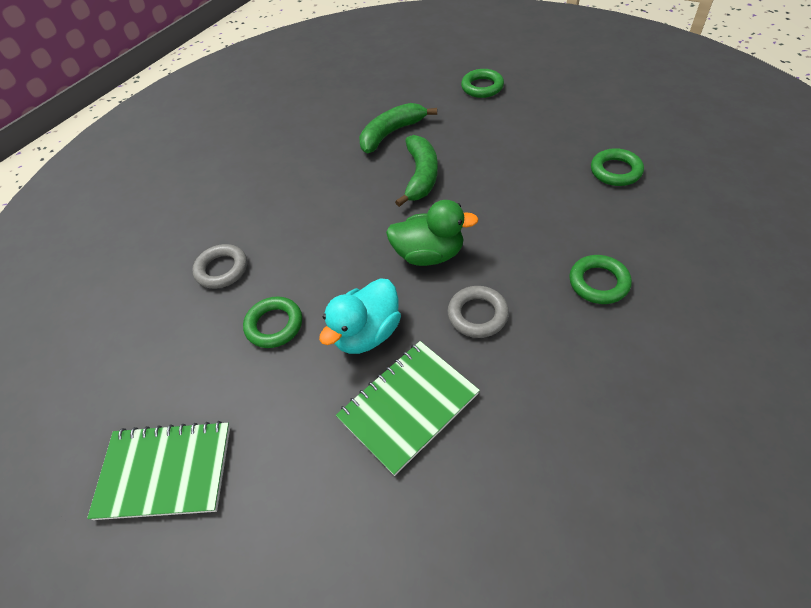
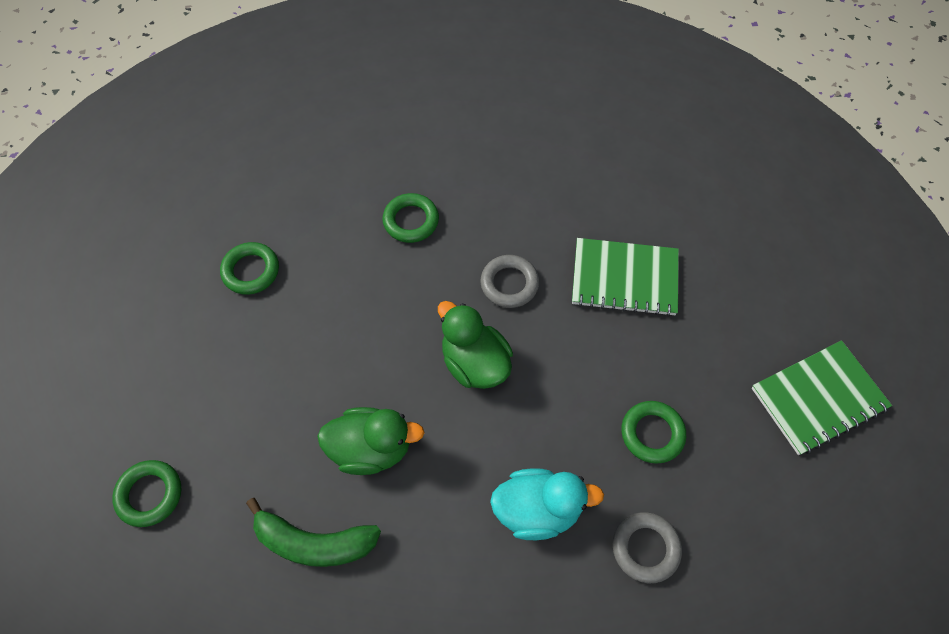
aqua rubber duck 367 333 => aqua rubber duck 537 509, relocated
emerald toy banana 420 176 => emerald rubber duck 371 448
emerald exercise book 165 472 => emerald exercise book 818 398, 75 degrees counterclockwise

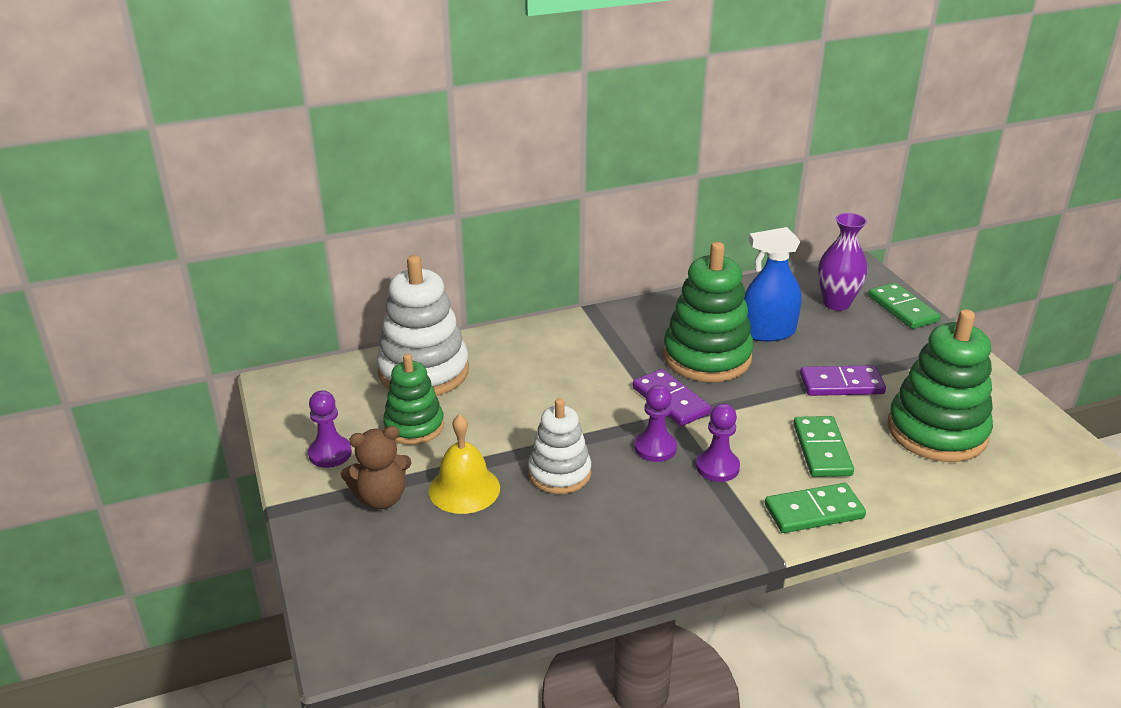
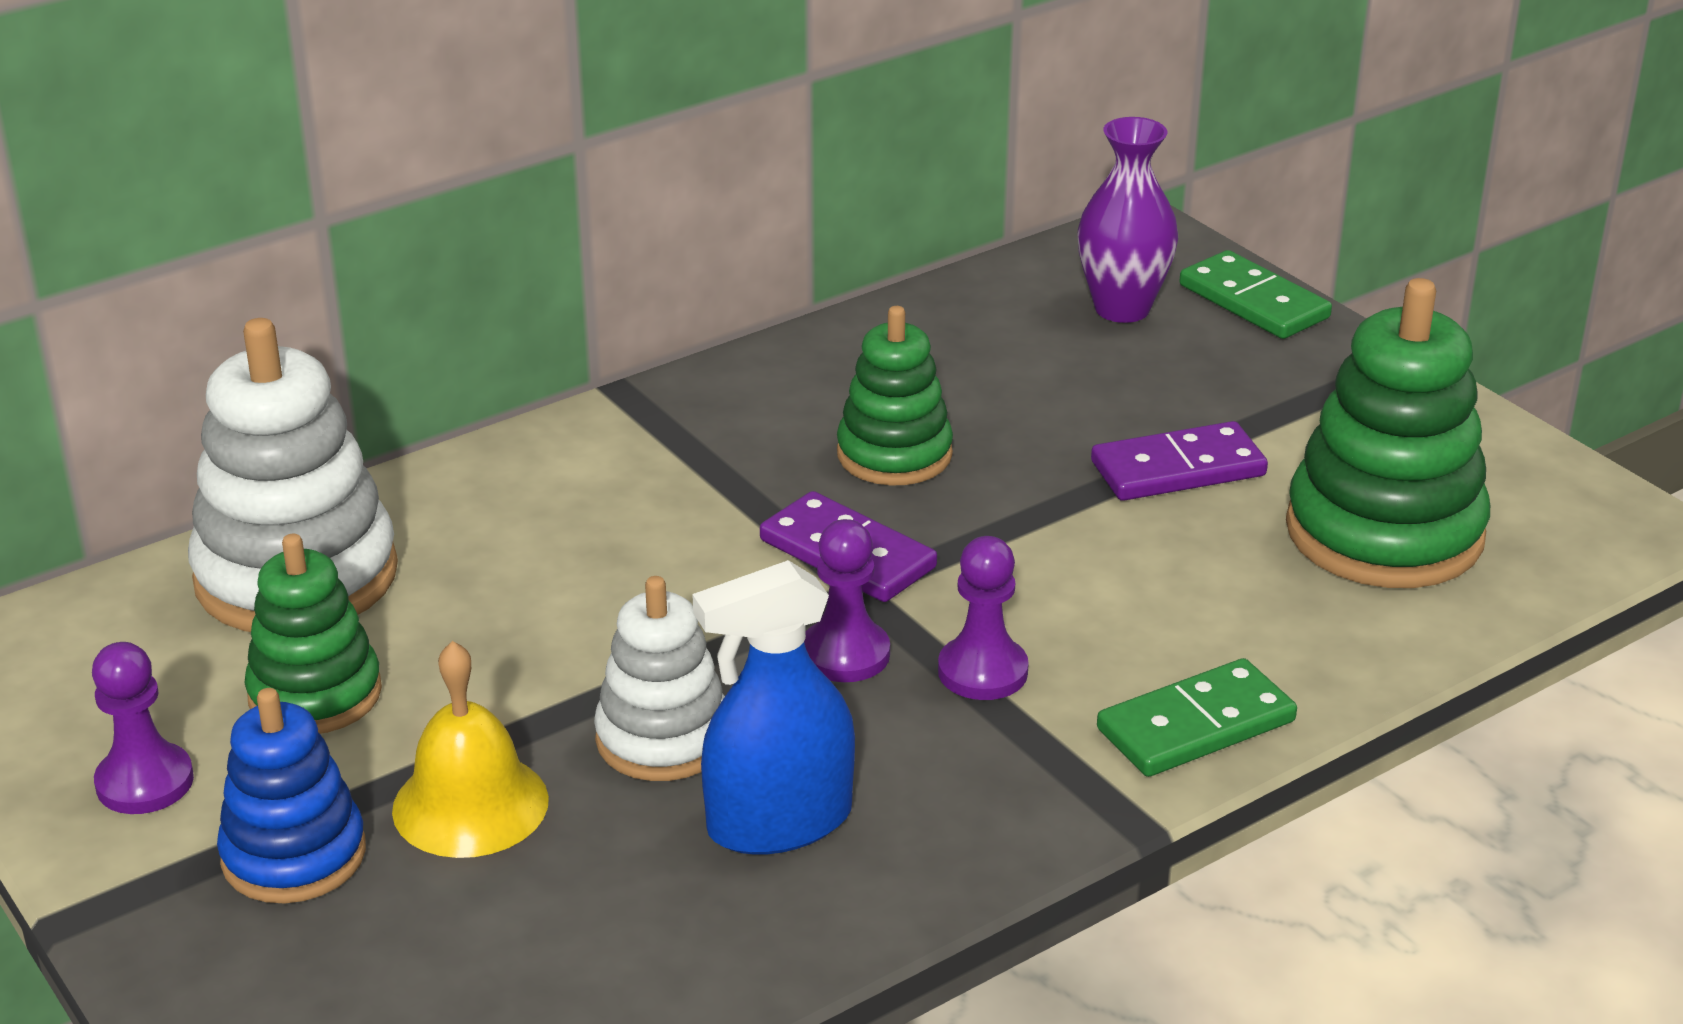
emerald domino 822 449 => nothing
blue spray bottle 767 332 => blue spray bottle 779 822, relocated
russet teddy 381 498 => blue stacking toy 294 855
emerald stacking toy 707 357 => emerald stacking toy 894 454, x0.62

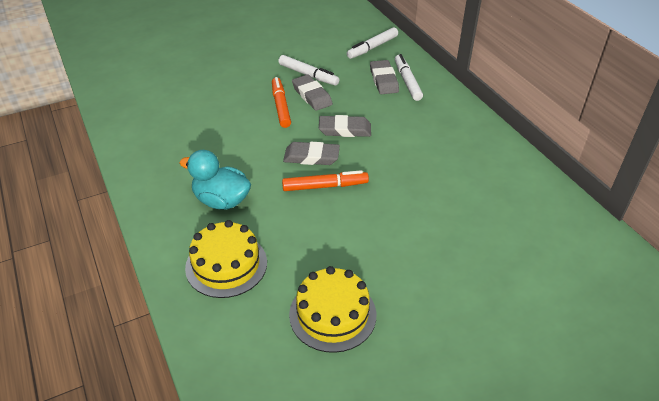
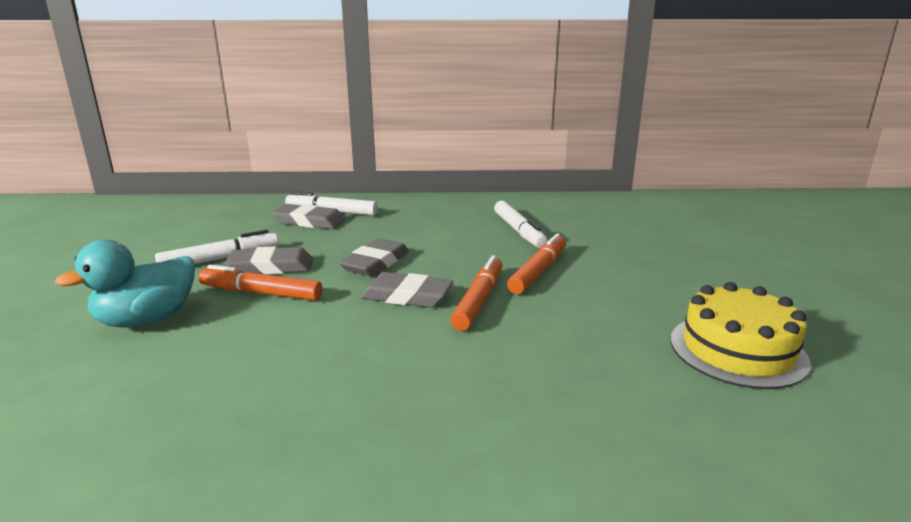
golden layer cake 226 265 => nothing
nothing => bright orange felt pen 538 271
aqua rubber duck 221 201 => aqua rubber duck 147 320, relocated
white felt pen 372 47 => white felt pen 519 231, relocated
gray gum eraser 311 157 => gray gum eraser 407 296, 75 degrees clockwise

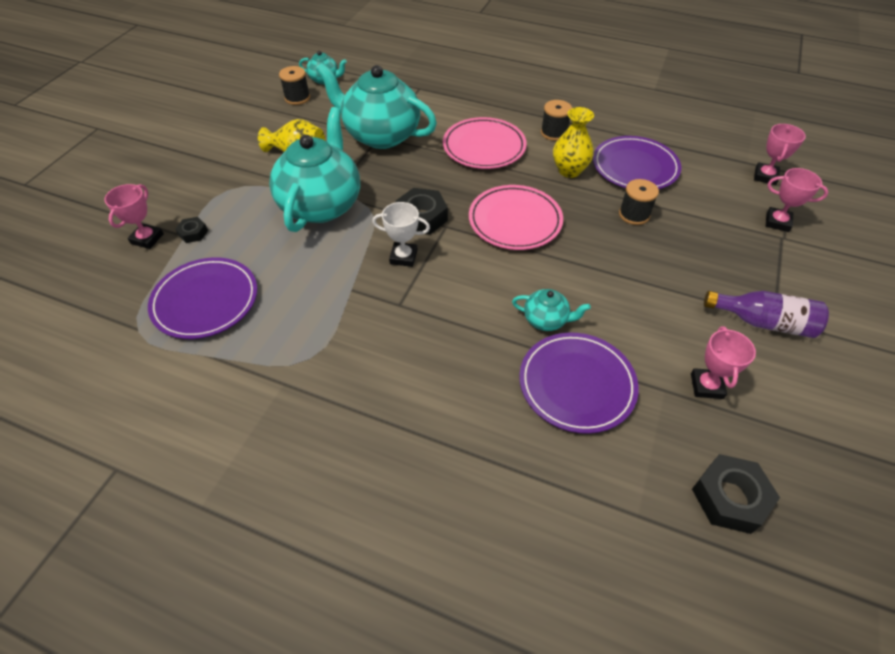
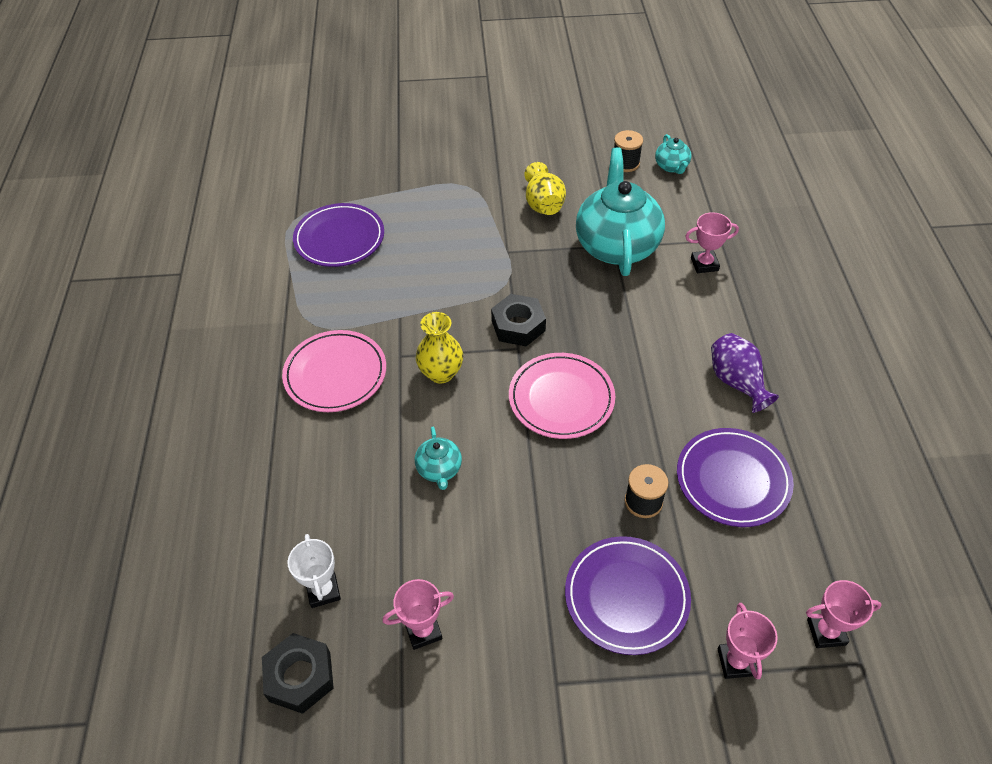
ebony hexagon nut 193 233 => nothing
aqua china teapot 321 205 => nothing
royal purple drink bottle 763 322 => nothing
rosy award cup 147 239 => rosy award cup 704 264, relocated
white award cup 403 257 => white award cup 323 591, relocated
rosy dinner plate 484 147 => rosy dinner plate 335 374, relocated
royal purple dinner plate 576 384 => royal purple dinner plate 626 597, relocated
golden tall vase 569 170 => golden tall vase 441 373, relocated
ebony reel of thread 554 133 => royal purple tall vase 736 382

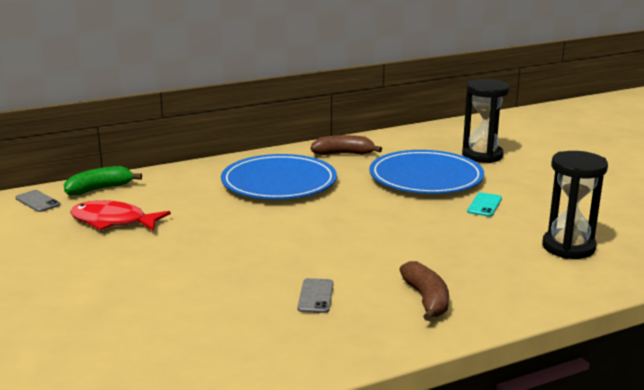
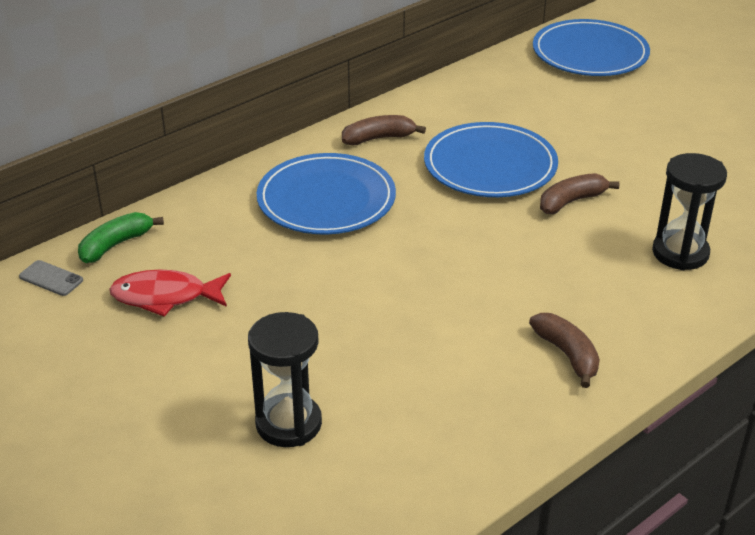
gray smartphone 316 296 => nothing
nothing => blue dinner plate 590 53
ebony hourglass 482 156 => ebony hourglass 288 424, relocated
aqua smartphone 484 205 => russet toy banana 571 201

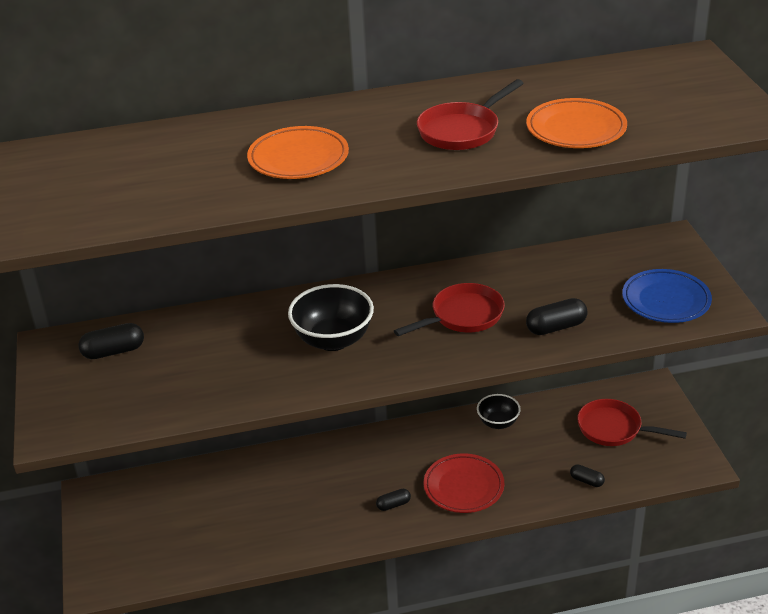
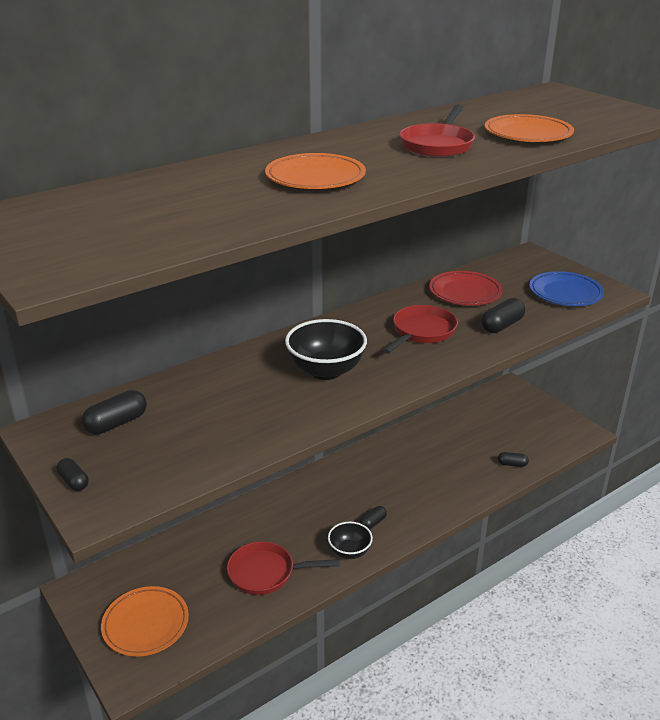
nothing => ebony pill shape 74 481
nothing => bright orange dinner plate 145 624
crimson dinner plate 463 487 => crimson dinner plate 465 292, relocated
ebony bowl 498 423 => ebony bowl 349 552, relocated
crimson frying pan 614 429 => crimson frying pan 266 573, relocated

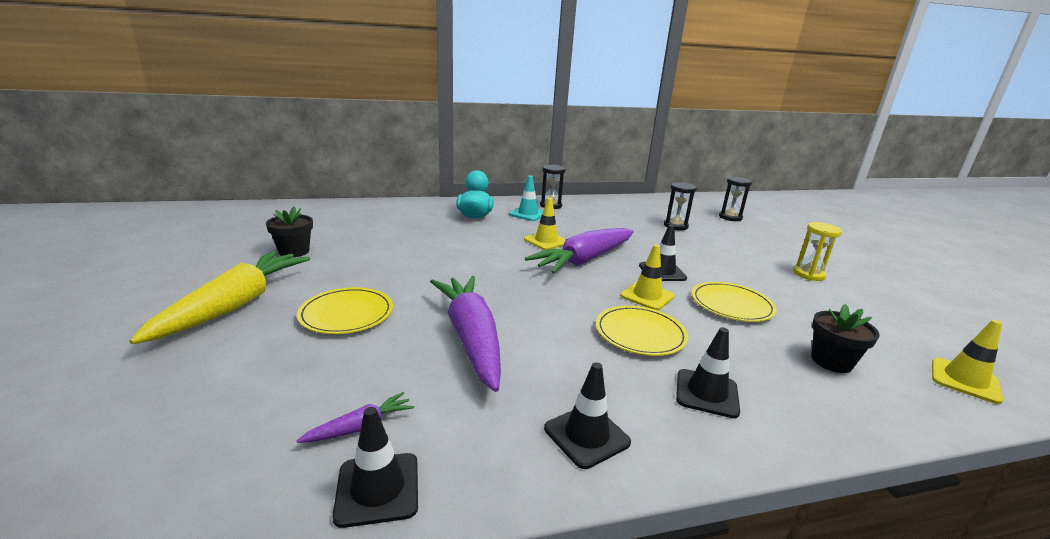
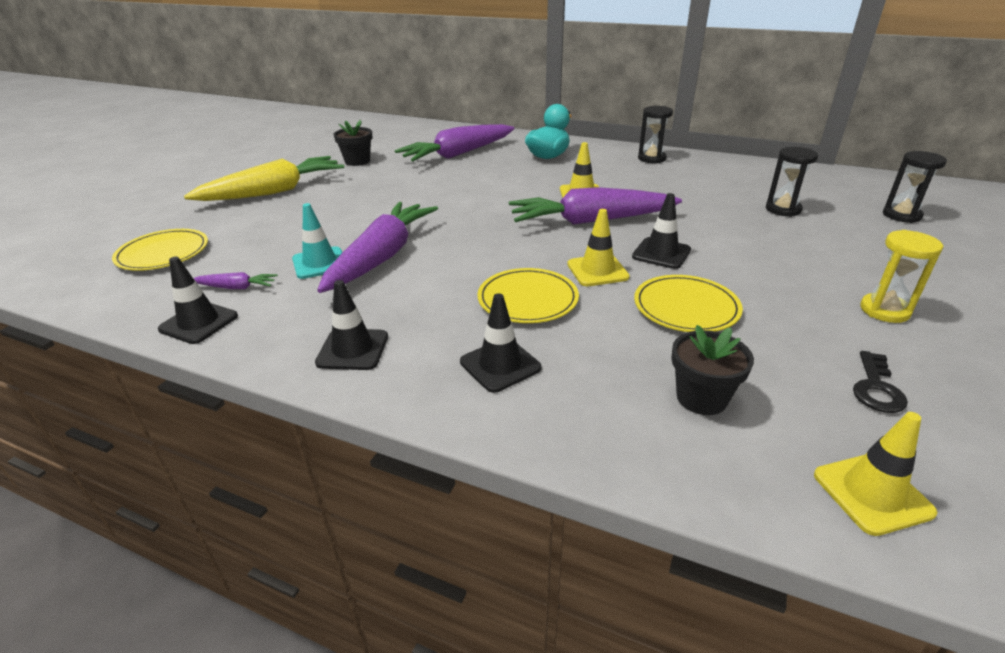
nothing => royal purple root vegetable 458 154
nothing => ebony latchkey 876 388
golden dinner plate 346 314 => golden dinner plate 163 253, relocated
aqua traffic cone 528 214 => aqua traffic cone 319 263, relocated

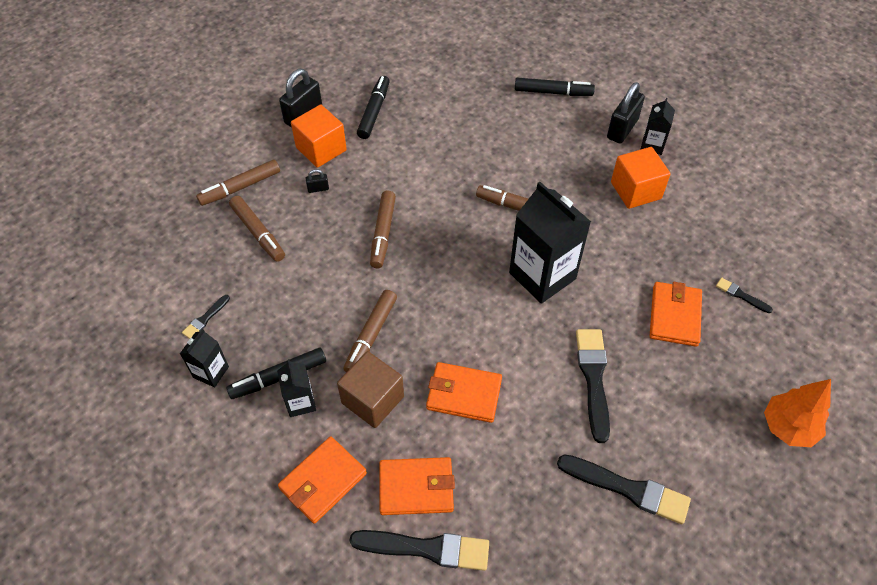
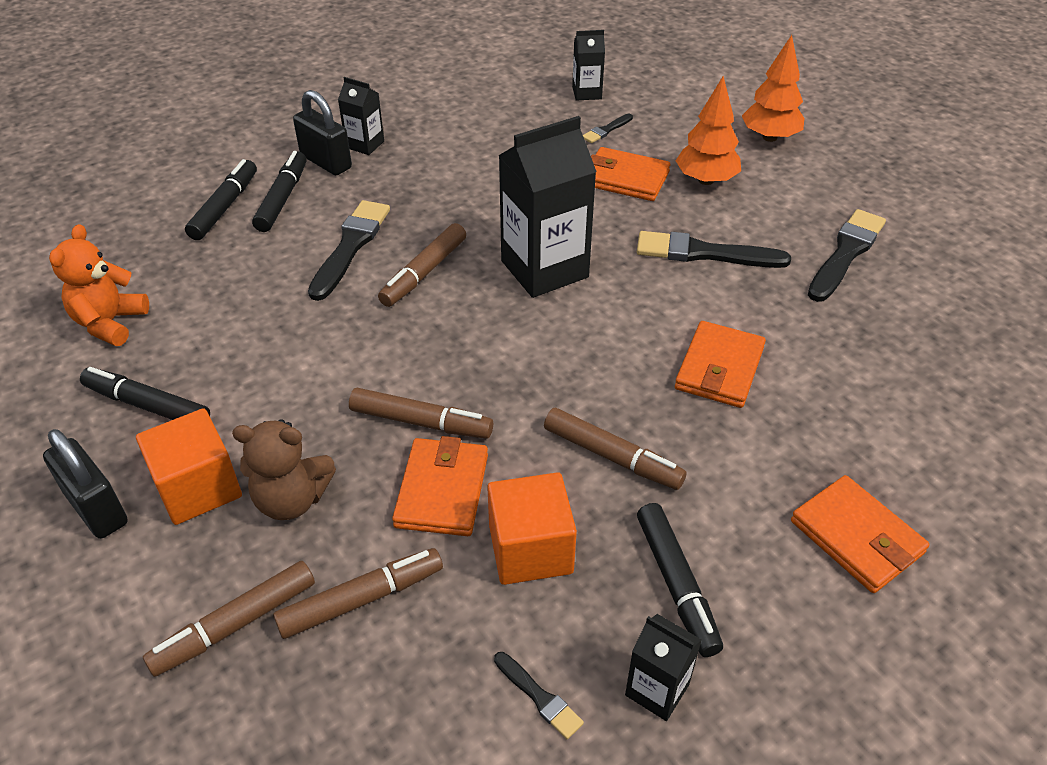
russet block 372 400 => nothing
nothing => bright orange teddy 110 323
nothing => ebony felt pen 282 199
nothing => bright orange fir tree 706 180
ebony carton 300 402 => ebony carton 586 93, relocated
ebony brush 426 548 => ebony brush 350 246, relocated
bright orange wallet 416 488 => bright orange wallet 442 490, relocated
bright orange block 635 190 => bright orange block 530 549, relocated
ebony lock 318 189 => russet teddy 292 499
russet felt pen 240 187 => russet felt pen 236 625, 75 degrees clockwise

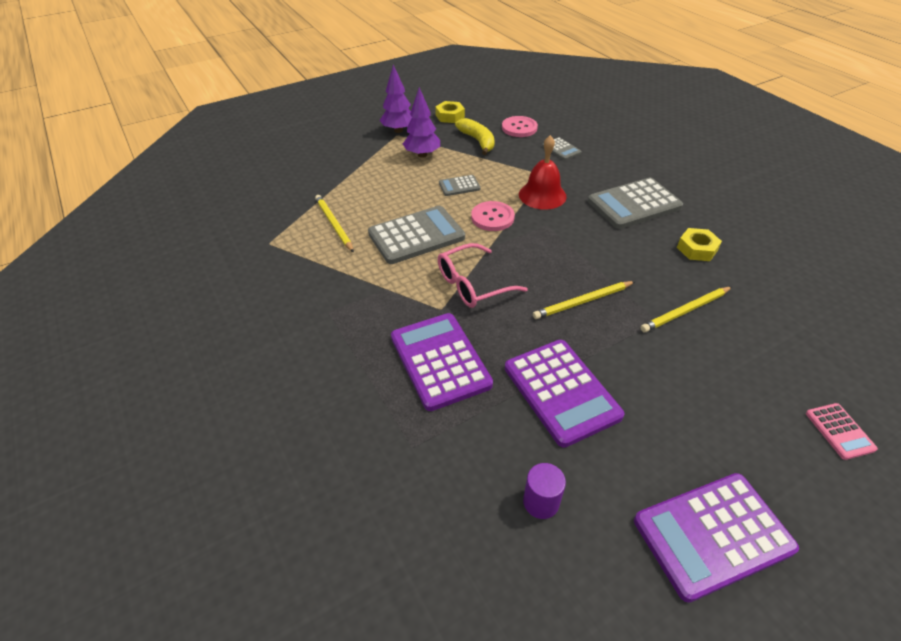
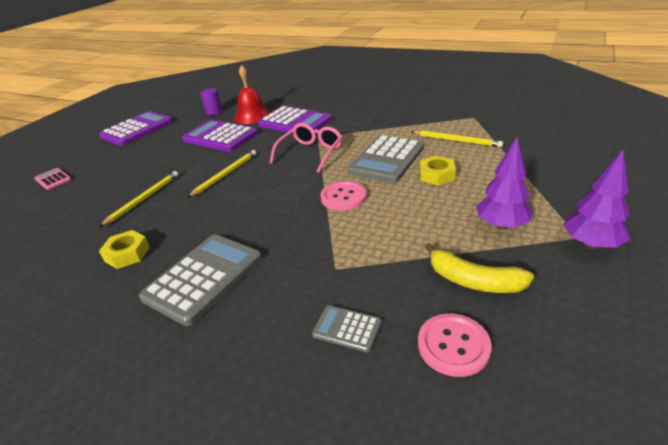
gray adding machine 459 186 => nothing
golden hexagon nut 450 116 => golden hexagon nut 436 175, relocated
crimson bell 542 195 => crimson bell 252 116, relocated

